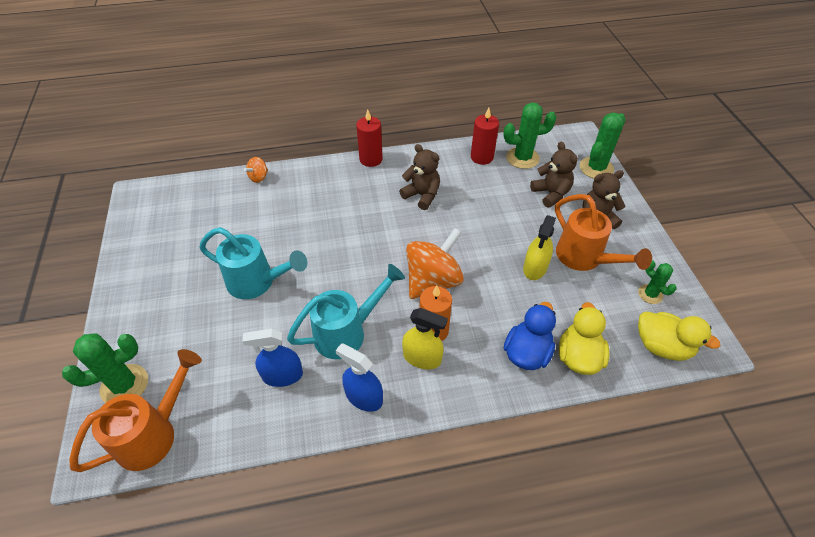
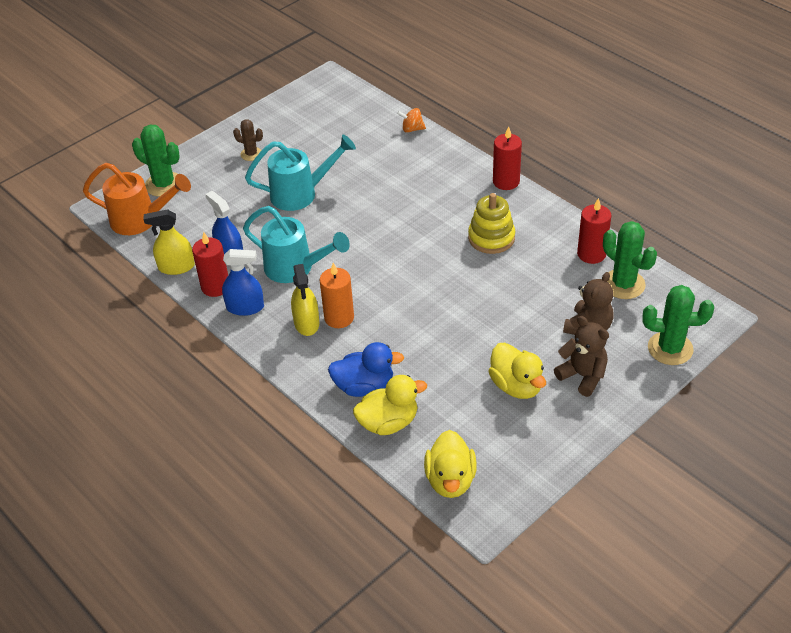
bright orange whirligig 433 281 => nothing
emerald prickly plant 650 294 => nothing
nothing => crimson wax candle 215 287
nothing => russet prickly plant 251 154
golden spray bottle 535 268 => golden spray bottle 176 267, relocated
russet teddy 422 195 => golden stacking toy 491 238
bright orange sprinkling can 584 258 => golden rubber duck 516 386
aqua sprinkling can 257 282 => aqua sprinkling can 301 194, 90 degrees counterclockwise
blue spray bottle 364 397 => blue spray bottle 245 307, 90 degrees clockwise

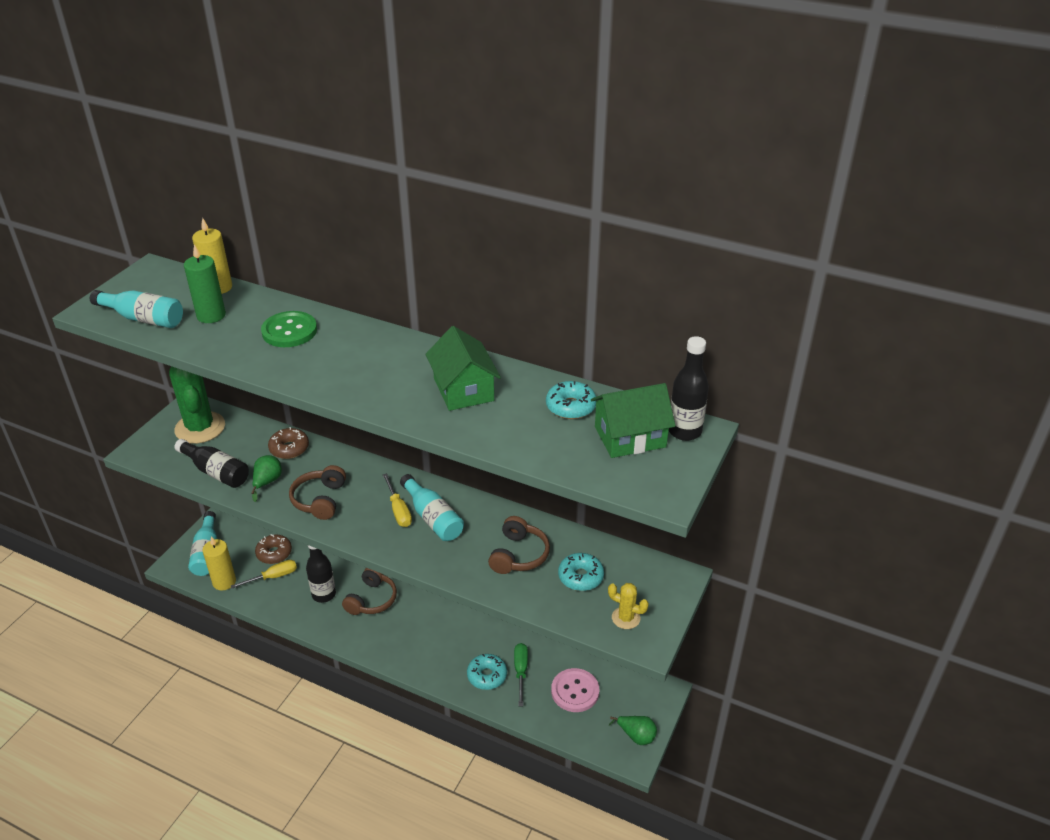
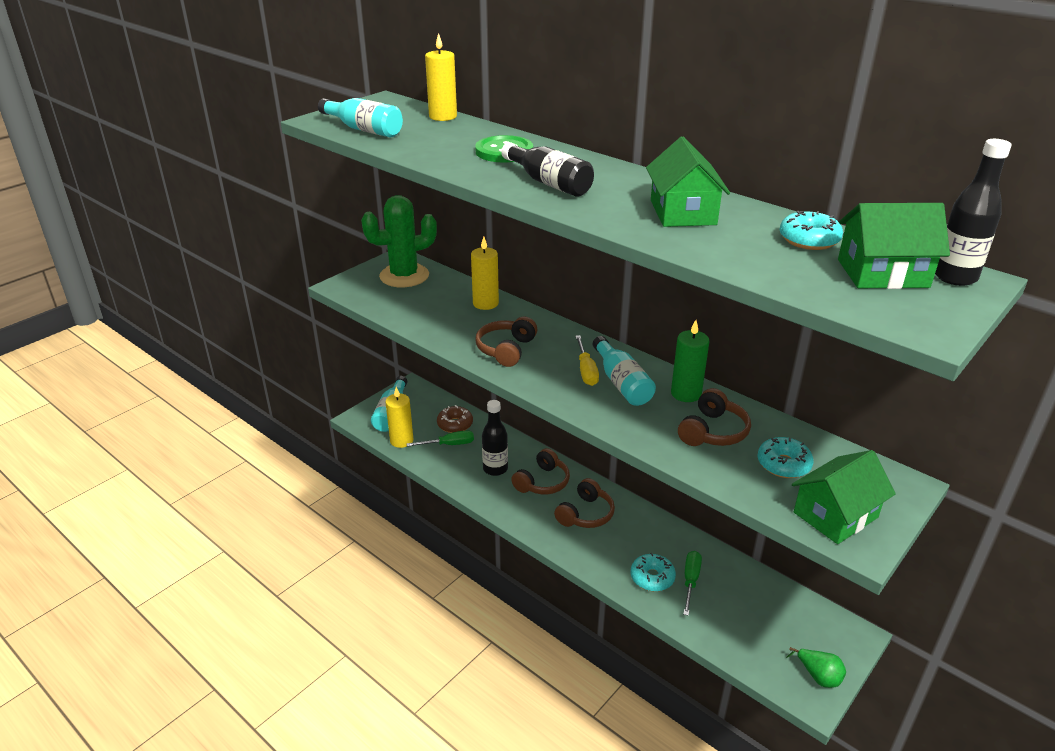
emerald pear 267 482 => nothing
rosy button 575 691 => nothing
nothing => russet headphones 585 514
ebony drink bottle 216 472 => ebony drink bottle 549 183, relocated
emerald wax candle 211 315 => emerald wax candle 686 393, relocated
russet donut 289 448 => golden wax candle 485 303
golden prickly plant 626 618 => emerald toy house 835 515
golden hand screwdriver 273 577 => emerald hand screwdriver 449 444
emerald prickly plant 200 428 => emerald prickly plant 404 276, 75 degrees clockwise

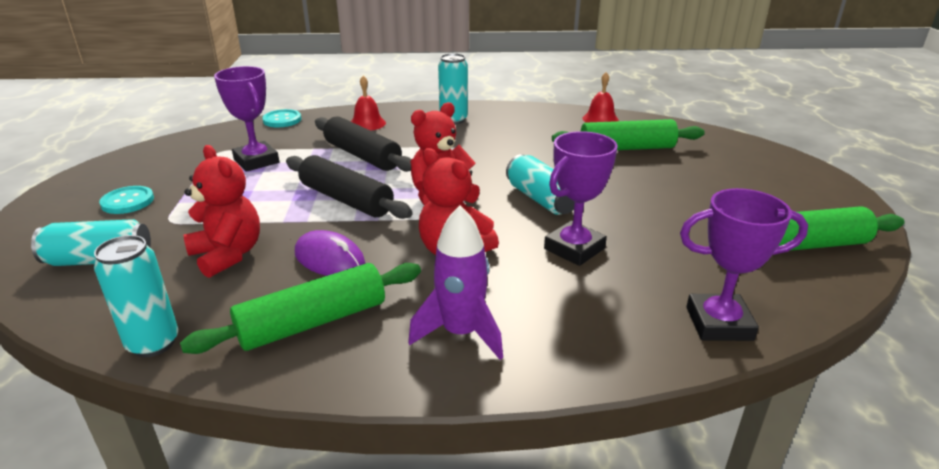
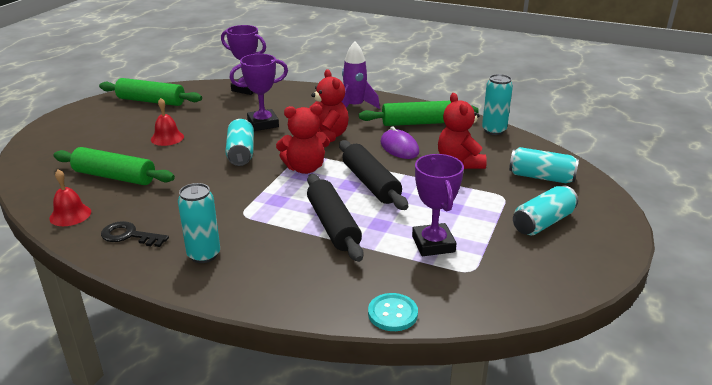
nothing => ebony latchkey 129 235
crimson bell 367 123 => crimson bell 167 138, relocated
aqua button 128 202 => aqua soda can 543 222

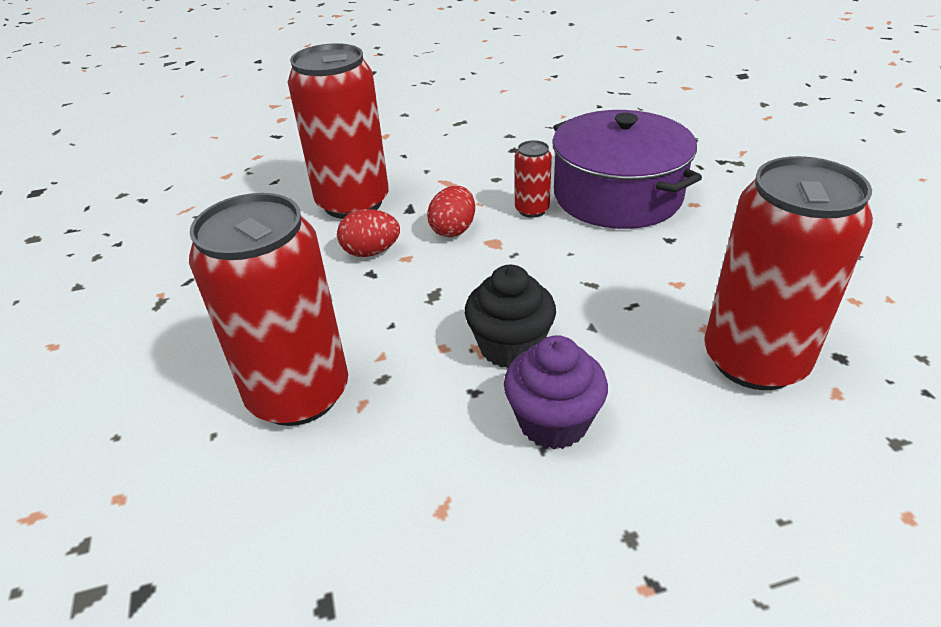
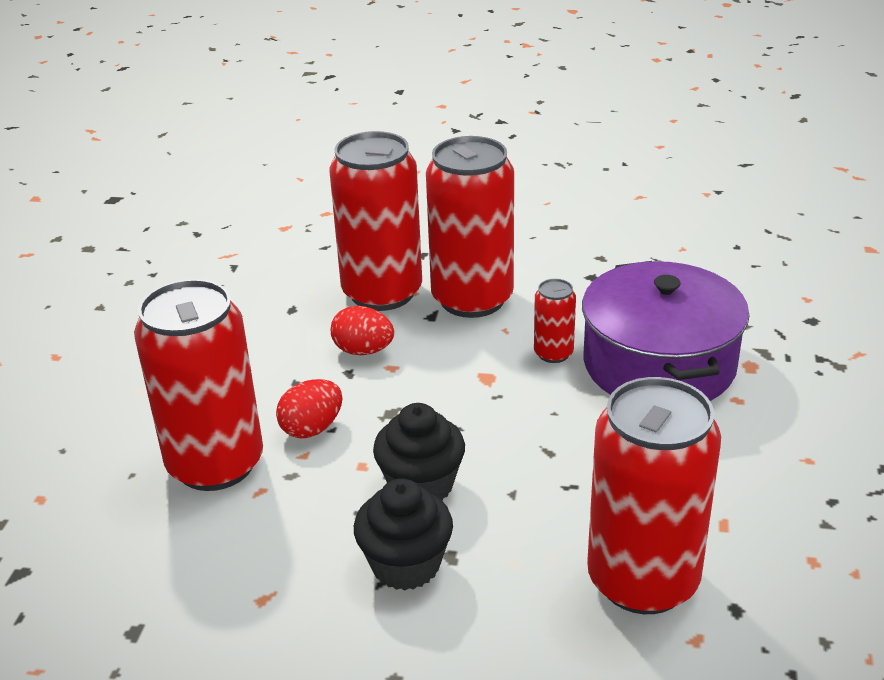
nothing => crimson soda can 472 299
crimson egg shape 453 230 => crimson egg shape 312 428, relocated
royal purple fairy cake 553 422 => ebony fairy cake 406 565

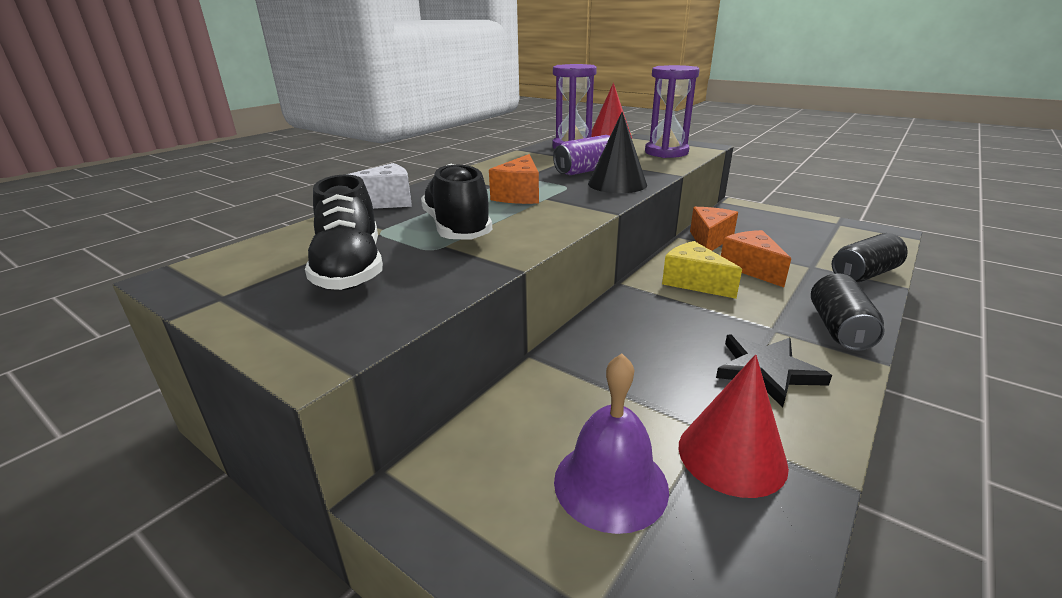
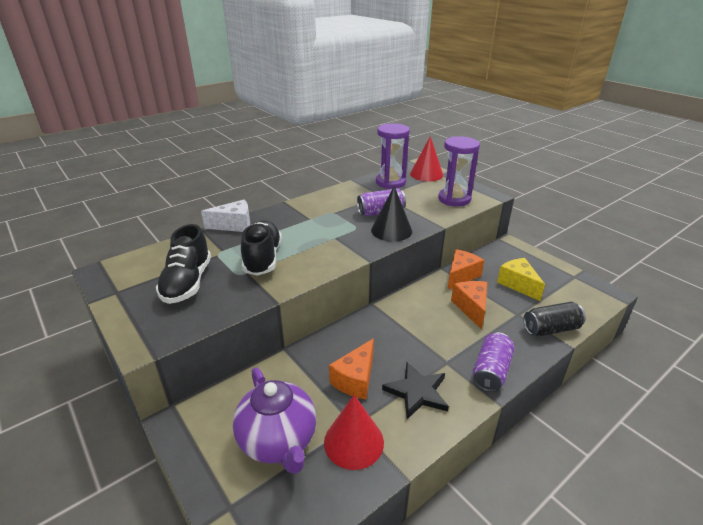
bright orange piece of cheese 519 195 => bright orange piece of cheese 355 379, relocated
golden piece of cheese 693 282 => golden piece of cheese 518 284, relocated
royal purple bell 610 483 => royal purple china teapot 278 441
ebony soda can 839 328 => royal purple soda can 491 371

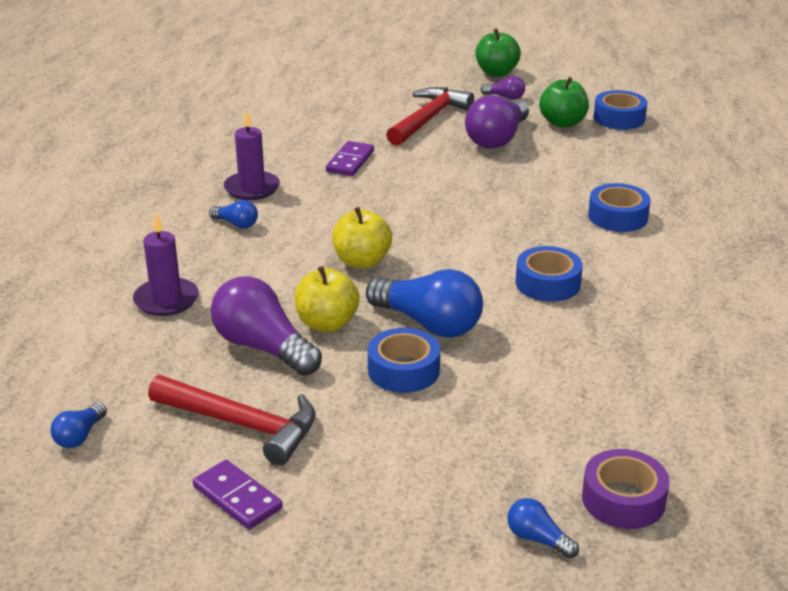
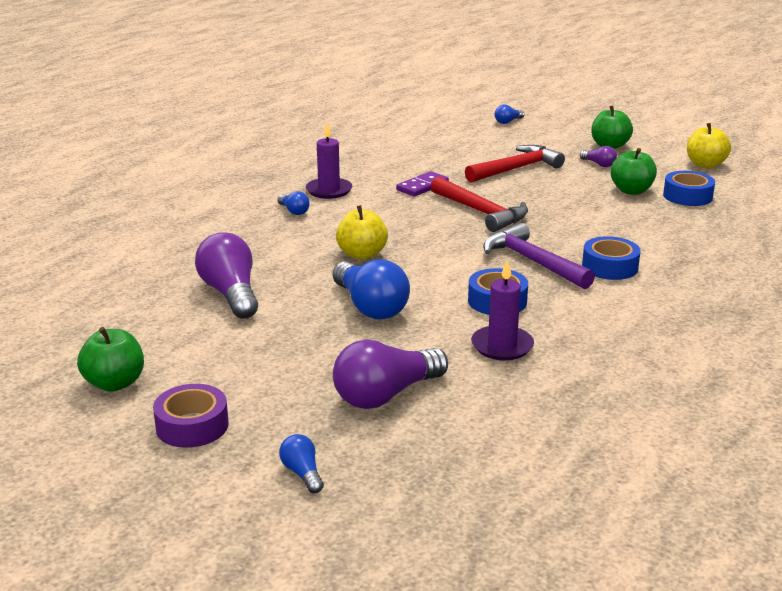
blue roll of tape 403 370 => nothing
nothing => royal purple hammer 532 262
blue lightbulb 79 436 => blue lightbulb 508 122, relocated
royal purple wax candle 166 300 => royal purple wax candle 502 346, relocated
crimson hammer 242 424 => crimson hammer 481 212, relocated
golden apple fruit 327 323 => golden apple fruit 705 165, relocated
royal purple lightbulb 497 139 => royal purple lightbulb 386 395, relocated
royal purple roll of tape 623 499 => royal purple roll of tape 192 426, relocated
royal purple domino 237 498 => emerald apple fruit 115 383

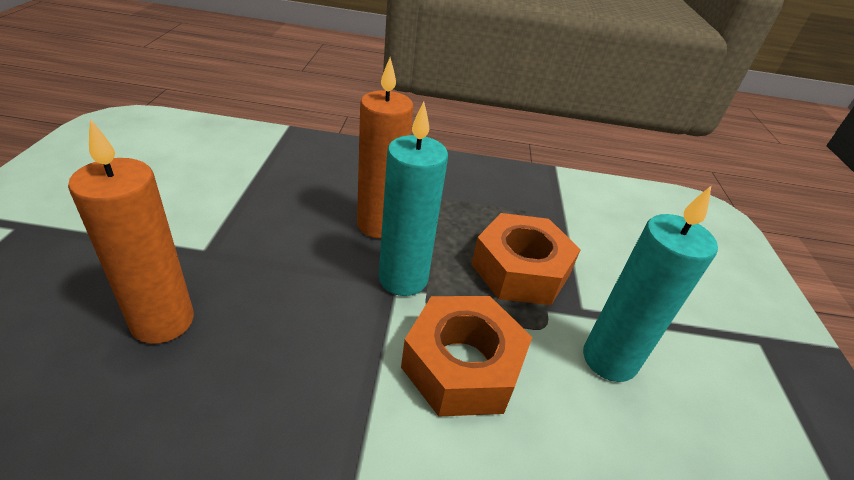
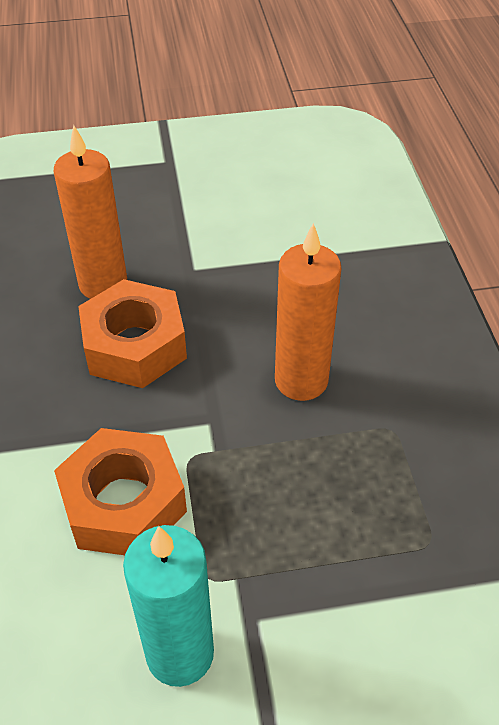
aqua wax candle 403 279 => nothing
bright orange hexagon nut 520 270 => bright orange hexagon nut 135 345, relocated

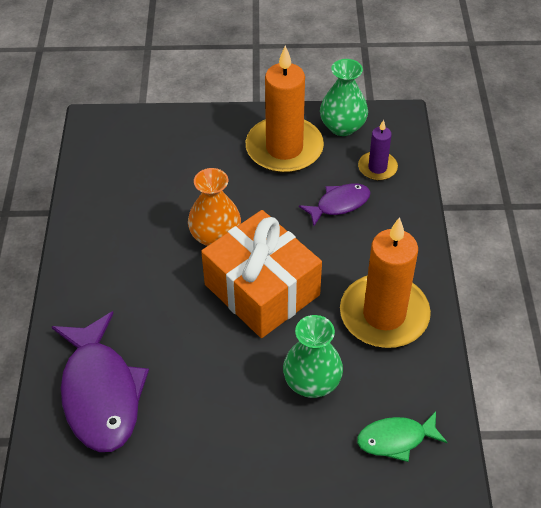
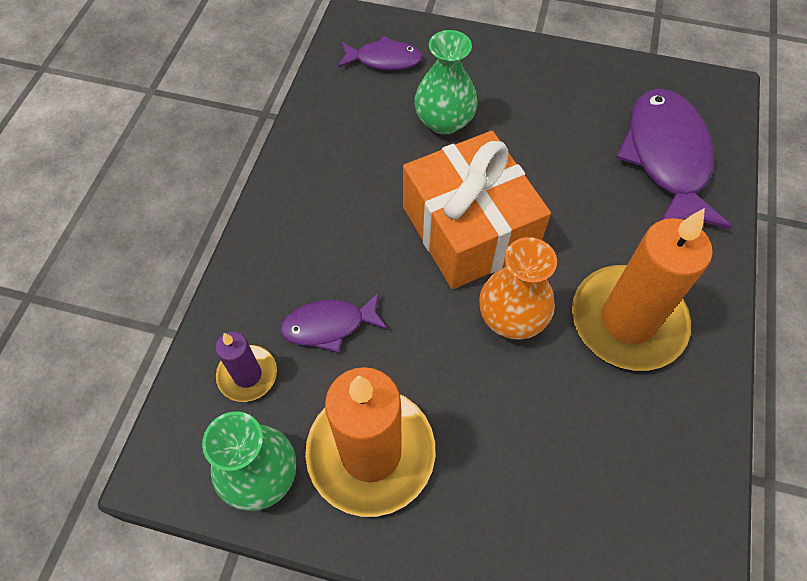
bright orange wax candle 384 314 => bright orange wax candle 627 321, relocated
emerald fish 396 439 => royal purple fish 384 60

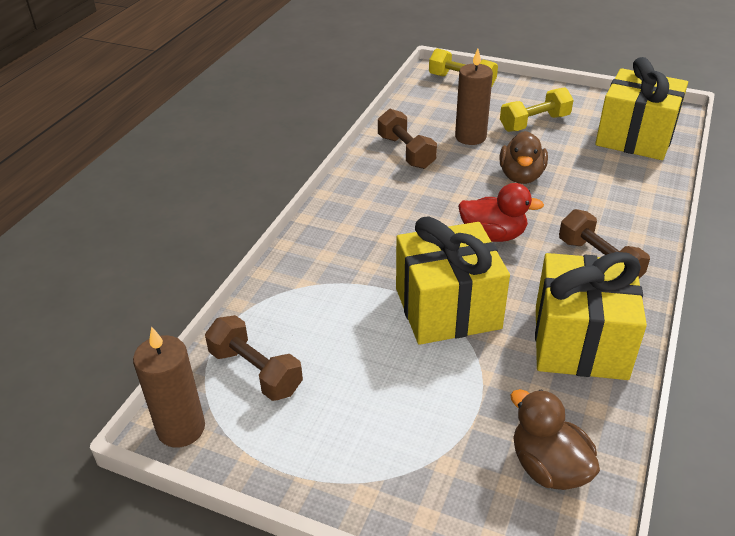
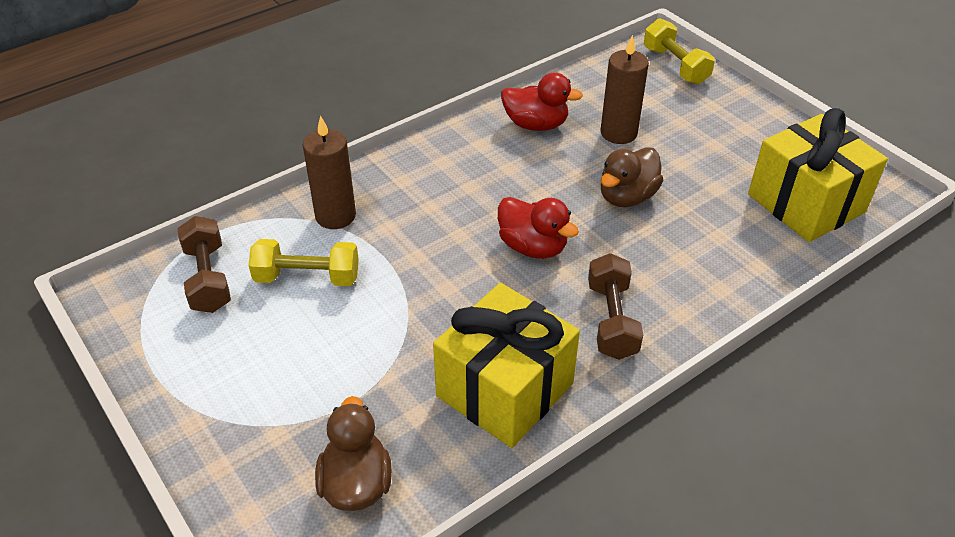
golden gift 447 308 => nothing
russet wax candle 181 428 => russet wax candle 335 216, relocated
golden hand weight 534 123 => golden hand weight 307 277, relocated
russet hand weight 406 152 => crimson rubber duck 536 124

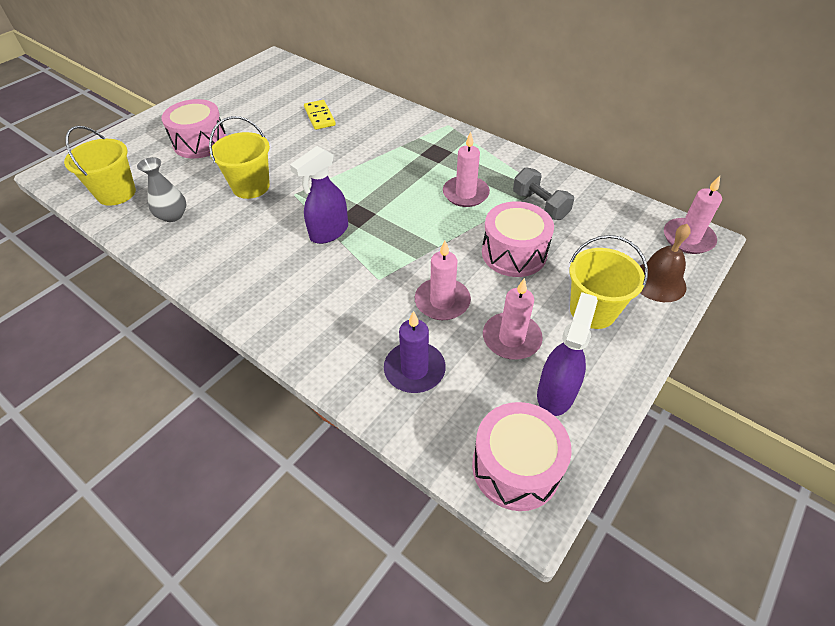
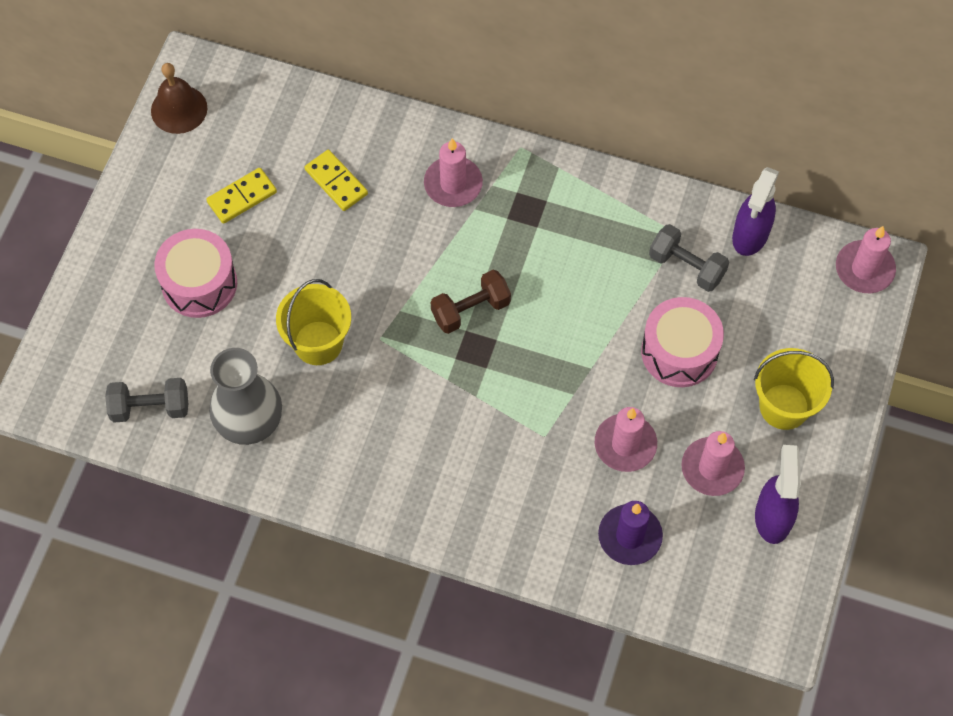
rosy snare drum 516 467 => nothing
nothing => golden domino 242 197
nothing => russet hand weight 470 310
royal purple spray bottle 328 232 => royal purple spray bottle 750 235, relocated
rosy wax candle 465 194 => rosy wax candle 453 184, relocated
russet bell 658 282 => russet bell 179 109, relocated
golden sand bucket 116 193 => gray hand weight 150 407
gray tall vase 172 215 => gray tall vase 249 420, x1.60

